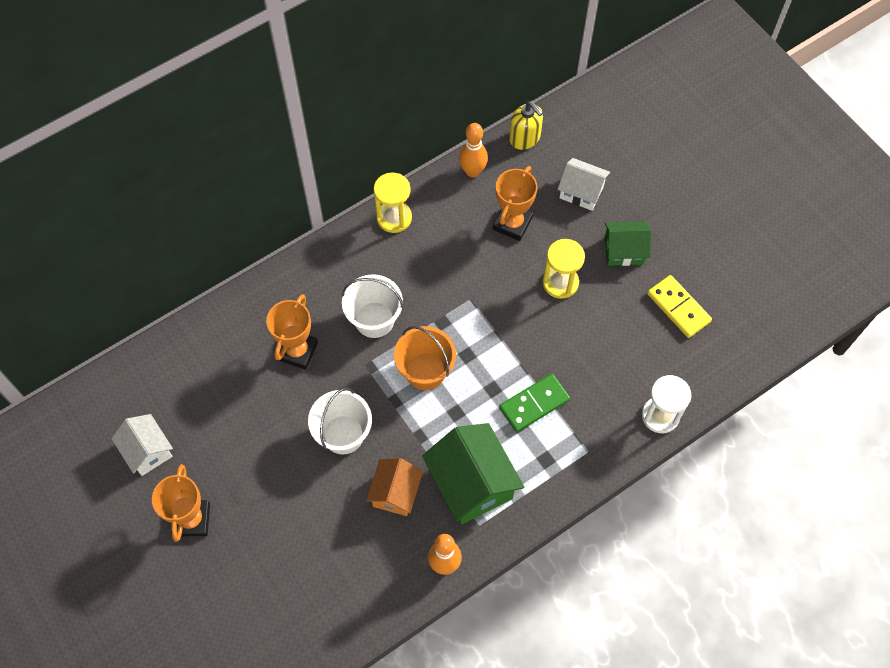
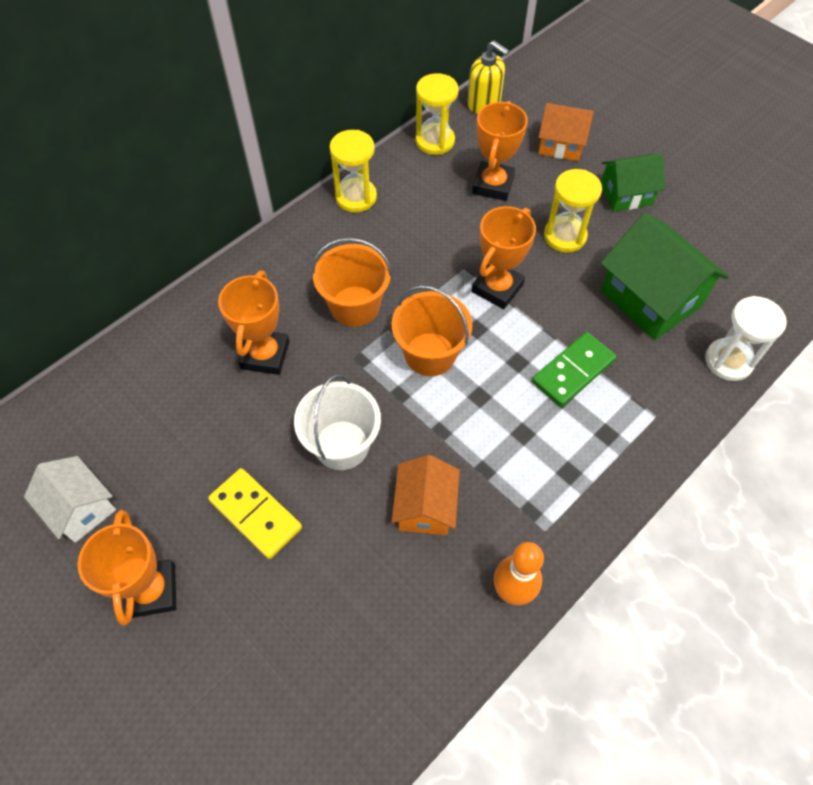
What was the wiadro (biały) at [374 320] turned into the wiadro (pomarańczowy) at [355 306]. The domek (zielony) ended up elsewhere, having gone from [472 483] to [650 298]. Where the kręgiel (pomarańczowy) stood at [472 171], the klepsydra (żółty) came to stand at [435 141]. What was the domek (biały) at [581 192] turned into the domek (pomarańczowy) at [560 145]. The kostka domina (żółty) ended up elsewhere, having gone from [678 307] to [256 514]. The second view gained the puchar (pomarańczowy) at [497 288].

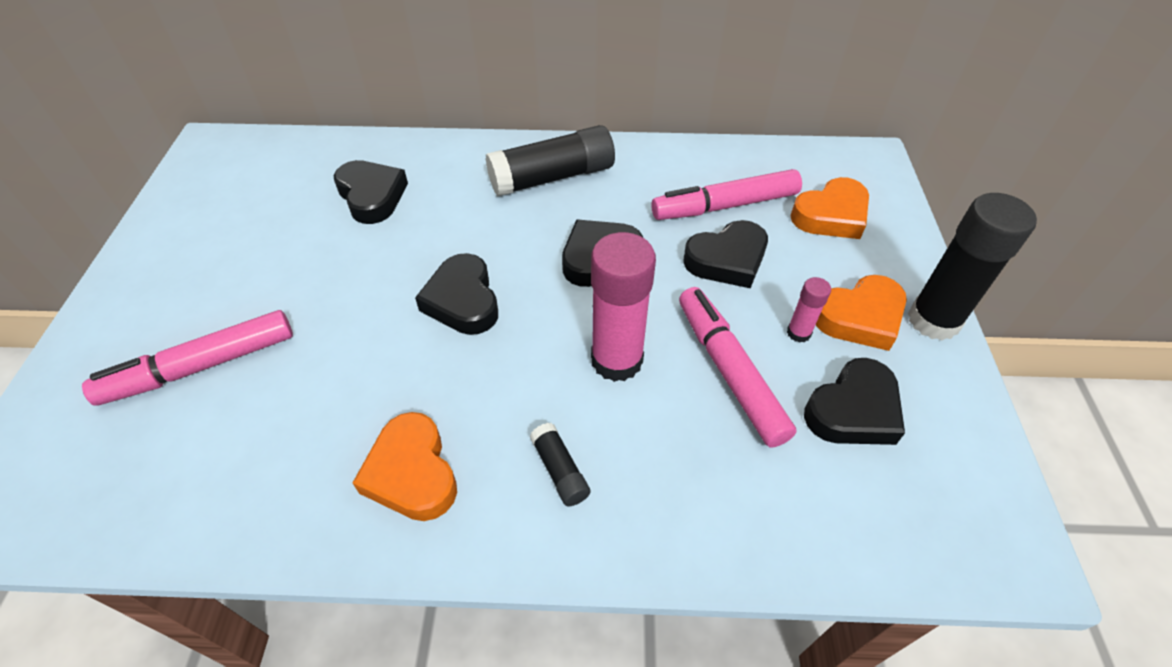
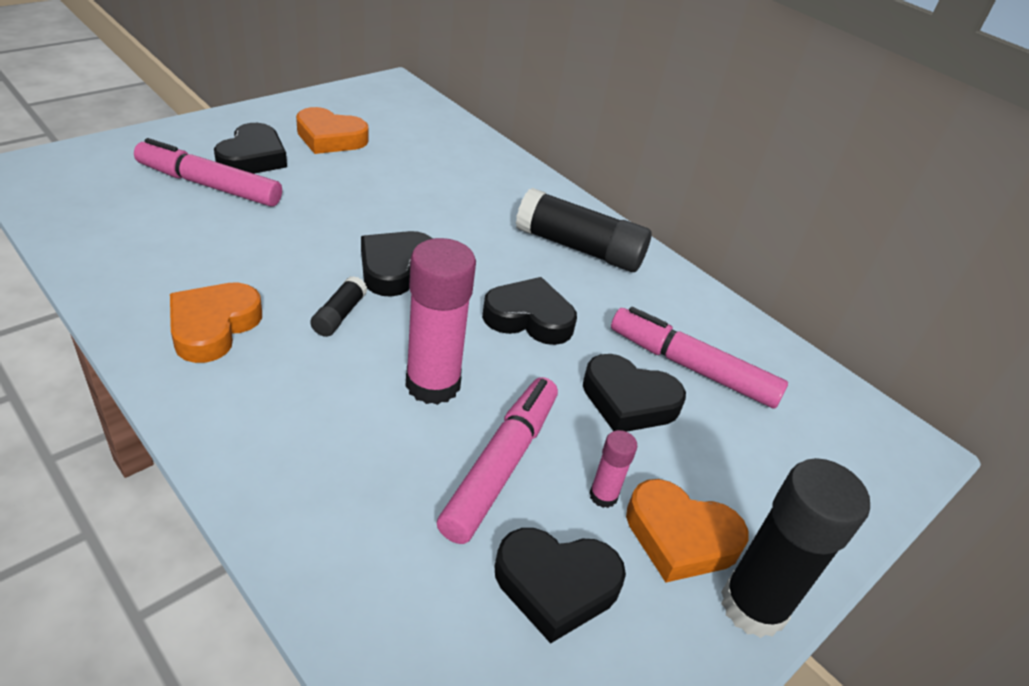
The serce (czarny) ended up elsewhere, having gone from [372 196] to [252 158]. The klej w sztyfcie (czarny) ended up elsewhere, having gone from [559 470] to [339 315]. The serce (pomarańczowy) ended up elsewhere, having gone from [831 215] to [330 138].

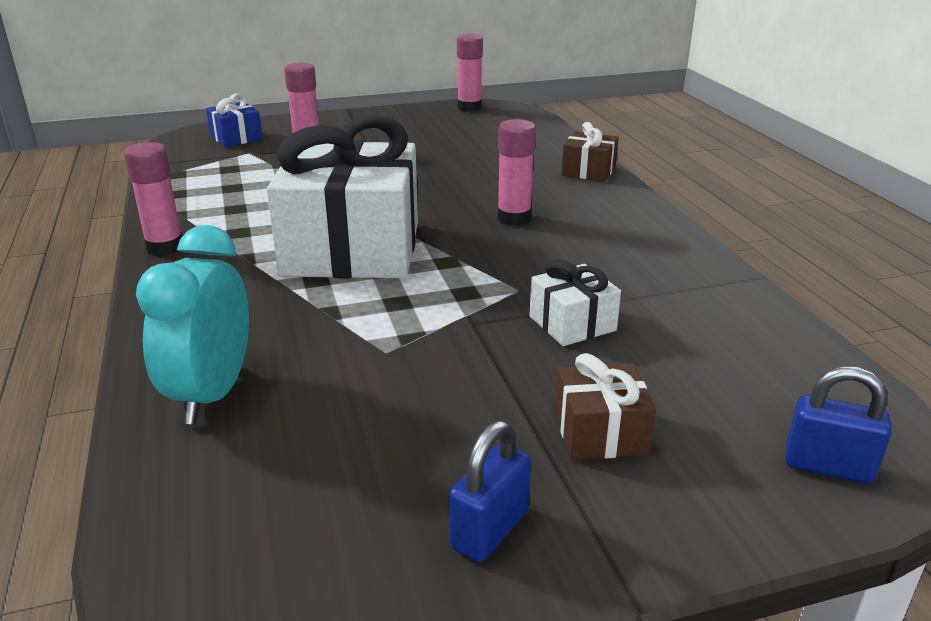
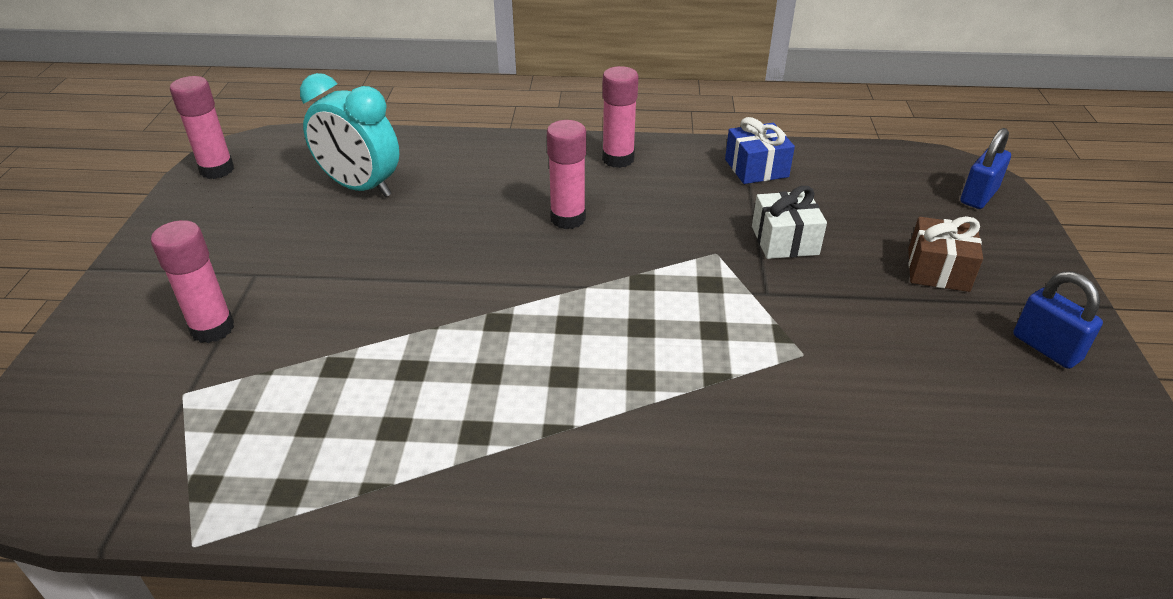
The klej w sztyfcie (różowy) ended up elsewhere, having gone from [165 247] to [618 159]. The budzik (turkusowy) ended up elsewhere, having gone from [212 394] to [360 187]. The prezent (niebieski) ended up elsewhere, having gone from [236 138] to [756 168]. The second view lost the prezent (biały) at [352 249]. The second view lost the prezent (brązowy) at [588 171].

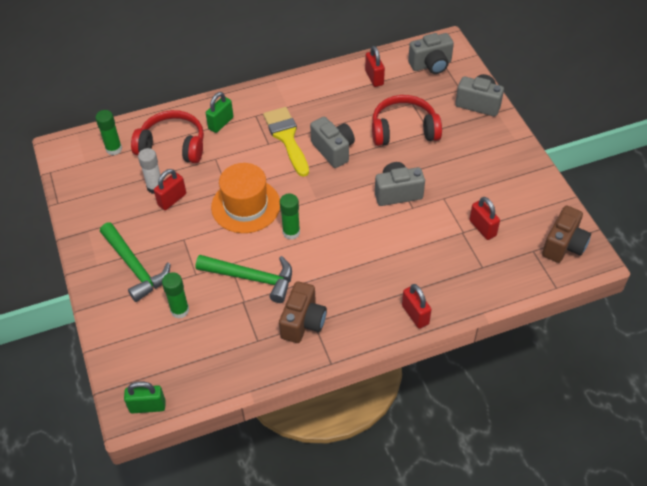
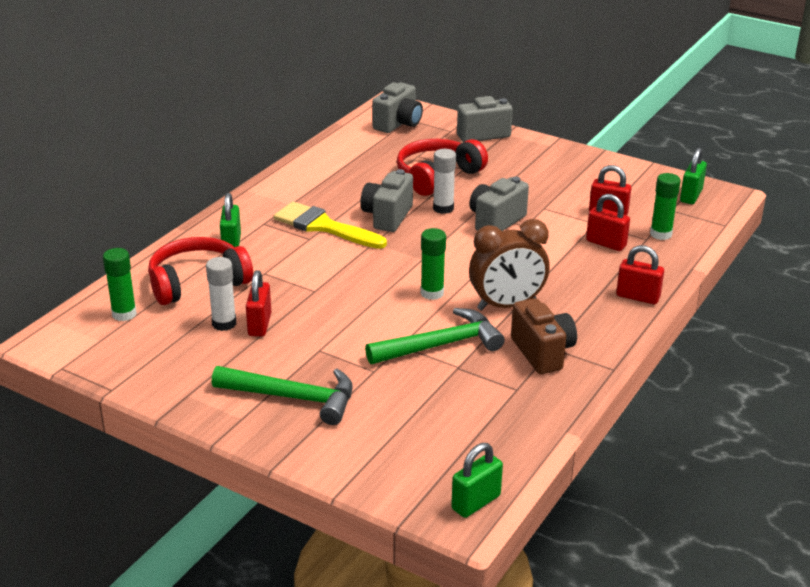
The klej w sztyfcie (zielony) ended up elsewhere, having gone from [180 310] to [660 234]. The second view lost the kapelusz (pomarańczowy) at [246 206]. The aparat fotograficzny (szary) at [333 150] ended up facing another way, 90 degrees counterclockwise from before. The kłódka (czerwony) ended up elsewhere, having gone from [374 78] to [606 243]. Where the aparat fotograficzny (brązowy) stood at [563 245], the kłódka (zielony) came to stand at [691 196]. The second view gained the klej w sztyfcie (biały) at [443 208]. The second view gained the budzik (brązowy) at [506 305].

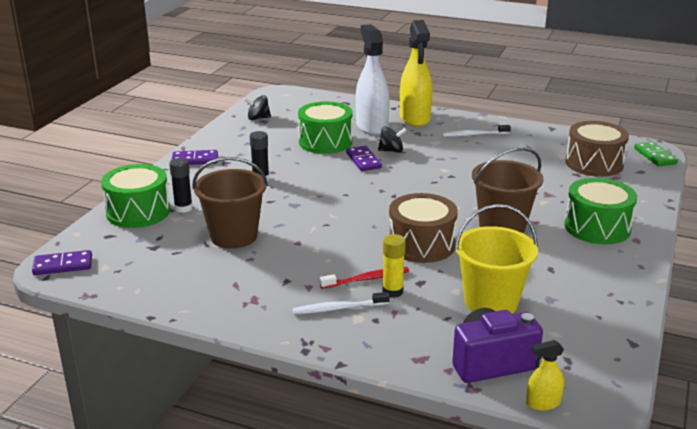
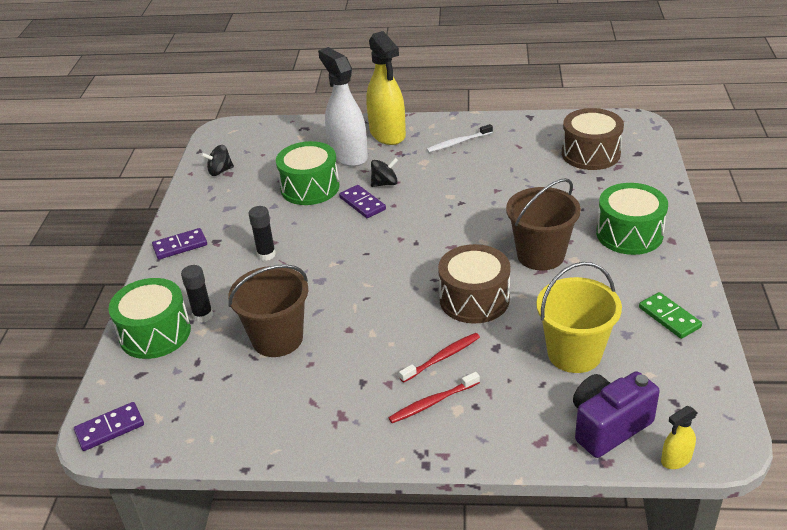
What was the szczoteczka do zębów (biały) at [339 308] turned into the szczoteczka do zębów (czerwony) at [433 402]. The second view lost the klej w sztyfcie (żółty) at [392 291]. The kostka domina (zielony) ended up elsewhere, having gone from [654 156] to [669 317].

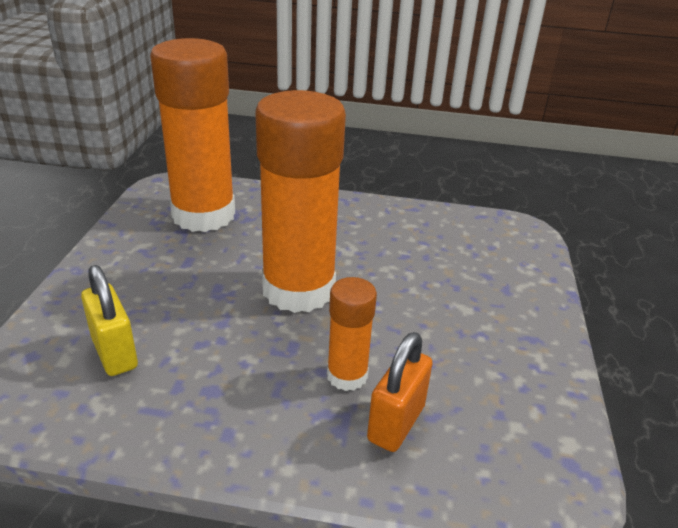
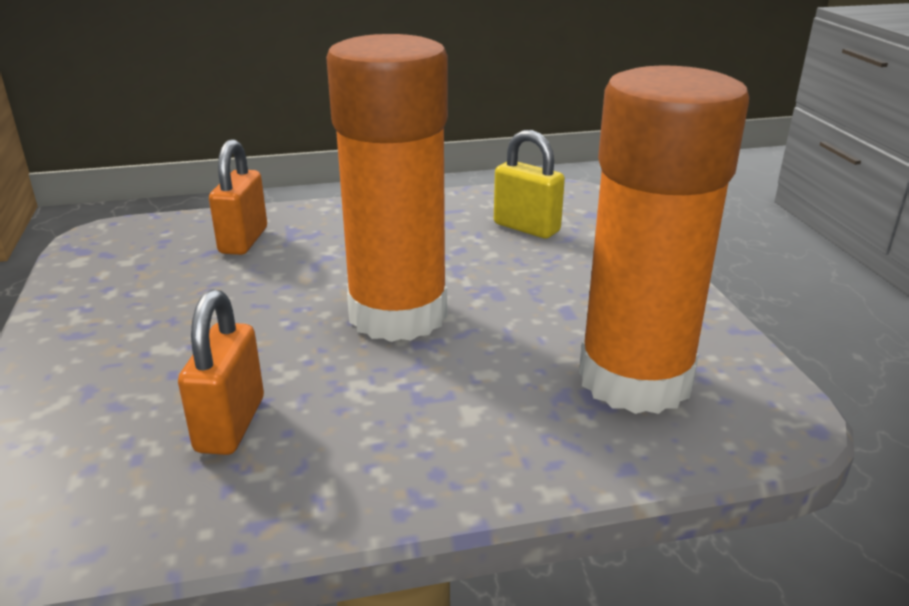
The second view lost the klej w sztyfcie (pomarańczowy) at [347 375]. The second view gained the kłódka (pomarańczowy) at [230 424].

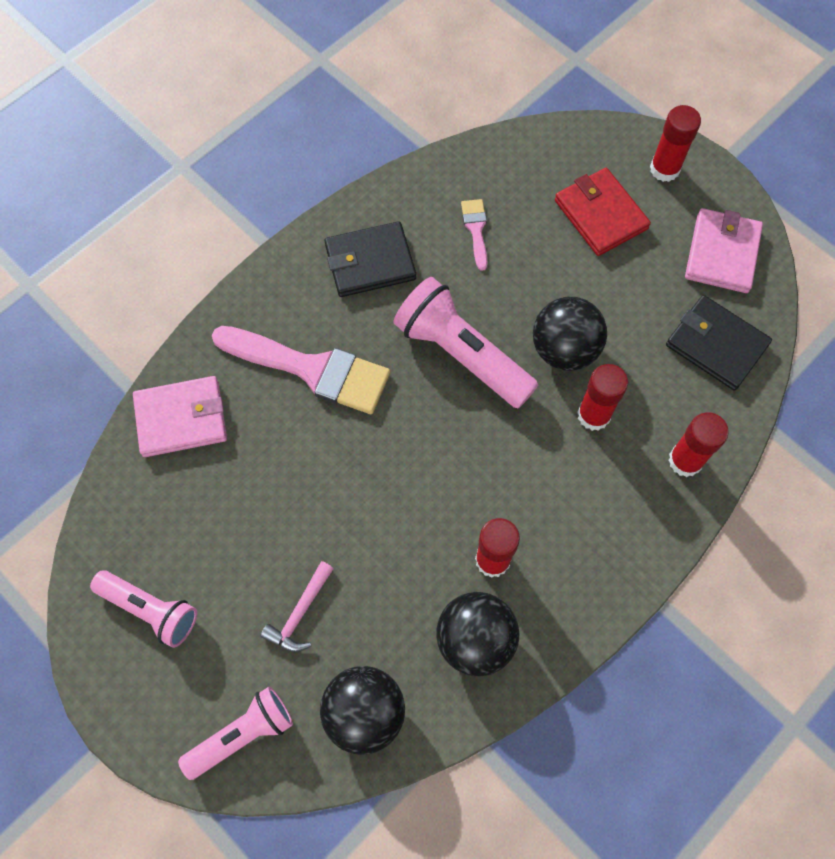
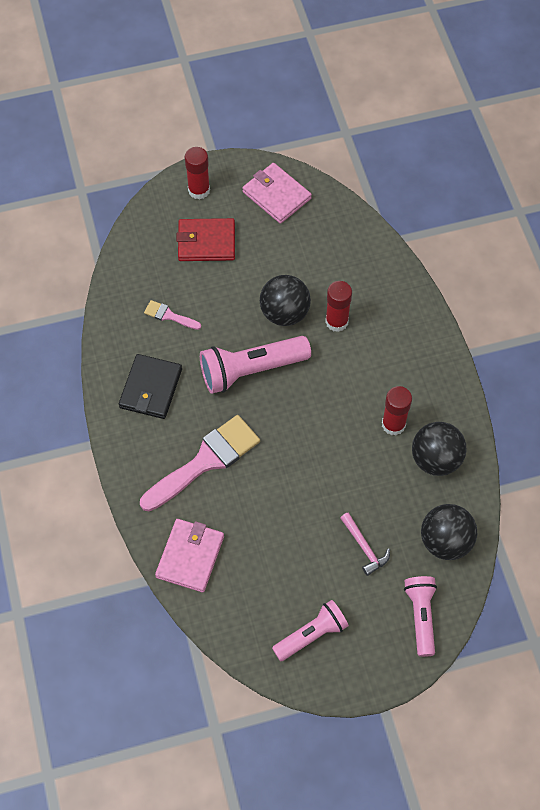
The second view lost the portfel (czarny) at [716 345]. The second view lost the klej w sztyfcie (czerwony) at [685 460].

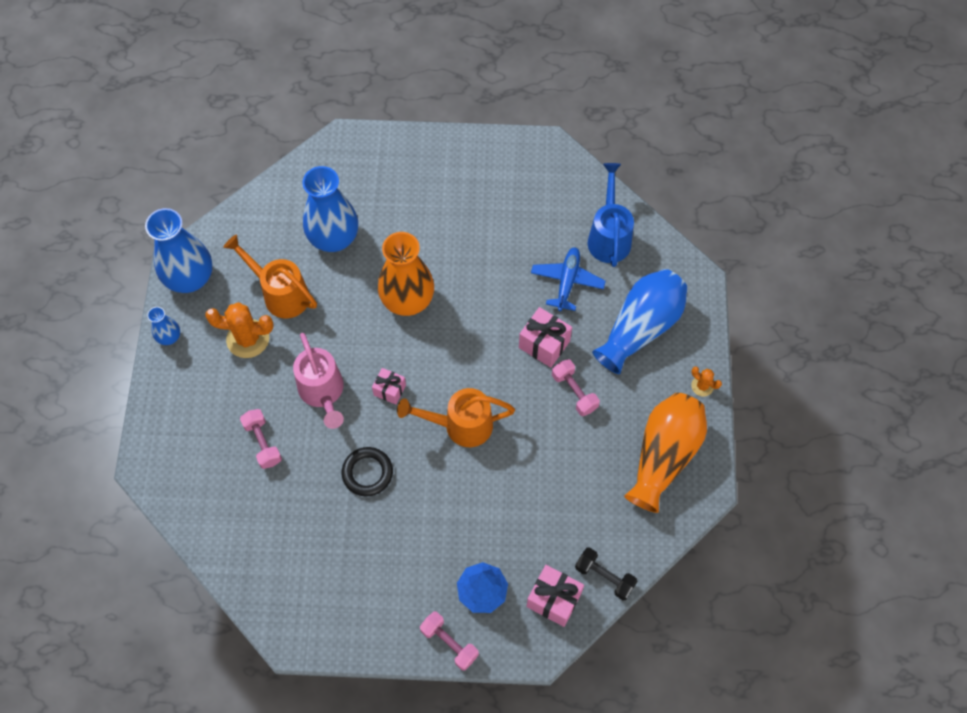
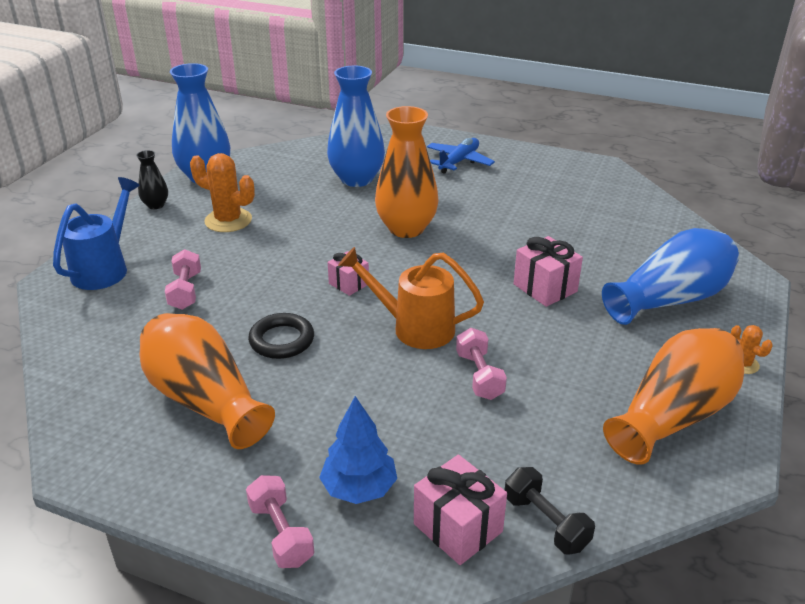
What was the wazon (niebieski) at [169 337] turned into the wazon (czarny) at [156 205]. The second view lost the konewka (pomarańczowy) at [281 294]. The second view lost the konewka (różowy) at [323 392]. The samolot (niebieski) ended up elsewhere, having gone from [567 282] to [459 162]. The hantel (różowy) ended up elsewhere, having gone from [574 392] to [479 376]. The konewka (niebieski) ended up elsewhere, having gone from [609 236] to [104 269]. The second view gained the wazon (pomarańczowy) at [205 400].

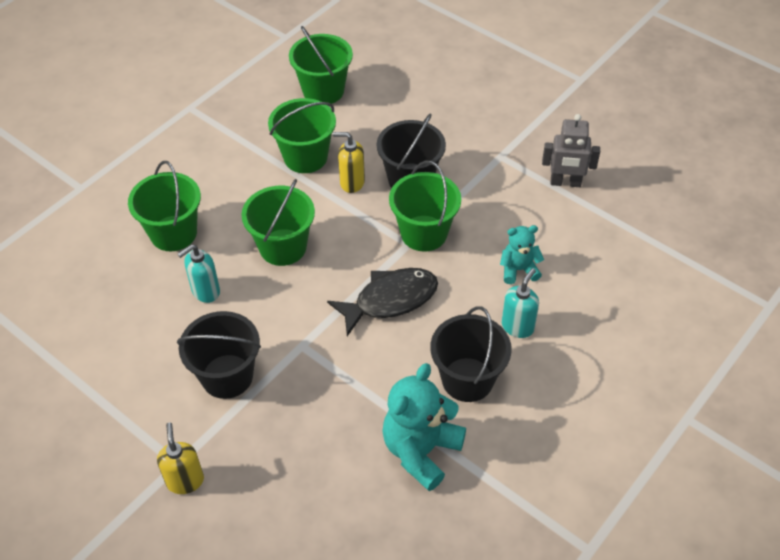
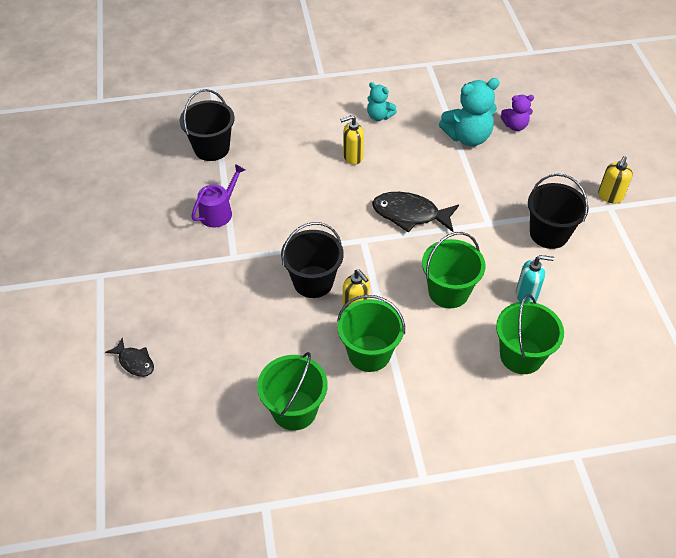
The second view lost the wiadro (zielony) at [424 233]. The wiadro (czarny) ended up elsewhere, having gone from [467 379] to [211 148]. The miś (turkusowy) ended up elsewhere, having gone from [518 270] to [379 116]. What was the dozownik mydła (turkusowy) at [518 326] turned into the dozownik mydła (żółty) at [352 157]. Where the robot (szary) stood at [565 183], the konewka (fioletowy) came to stand at [219 212]. The second view gained the ryba (czarny) at [135 362]. The second view gained the miś (fioletowy) at [515 126].

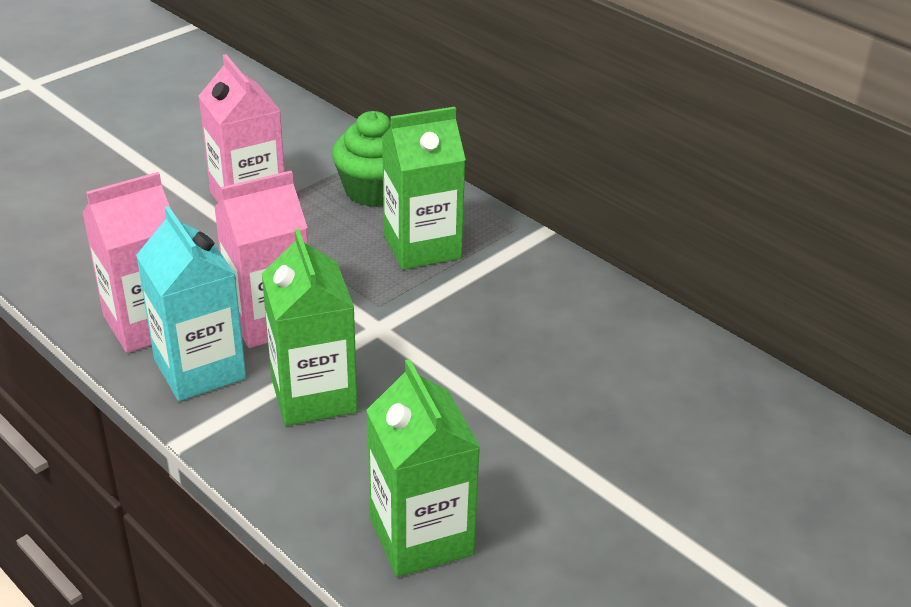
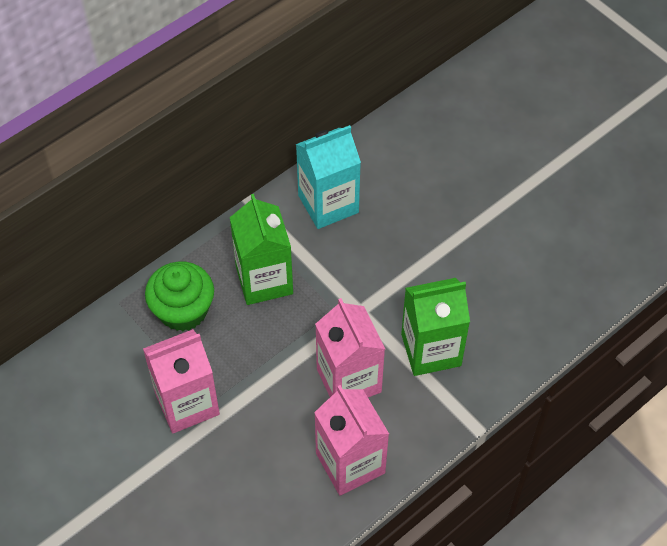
The karton mleka (turkusowy) ended up elsewhere, having gone from [200 369] to [328 204]. The second view lost the karton mleka (zielony) at [421 536].

